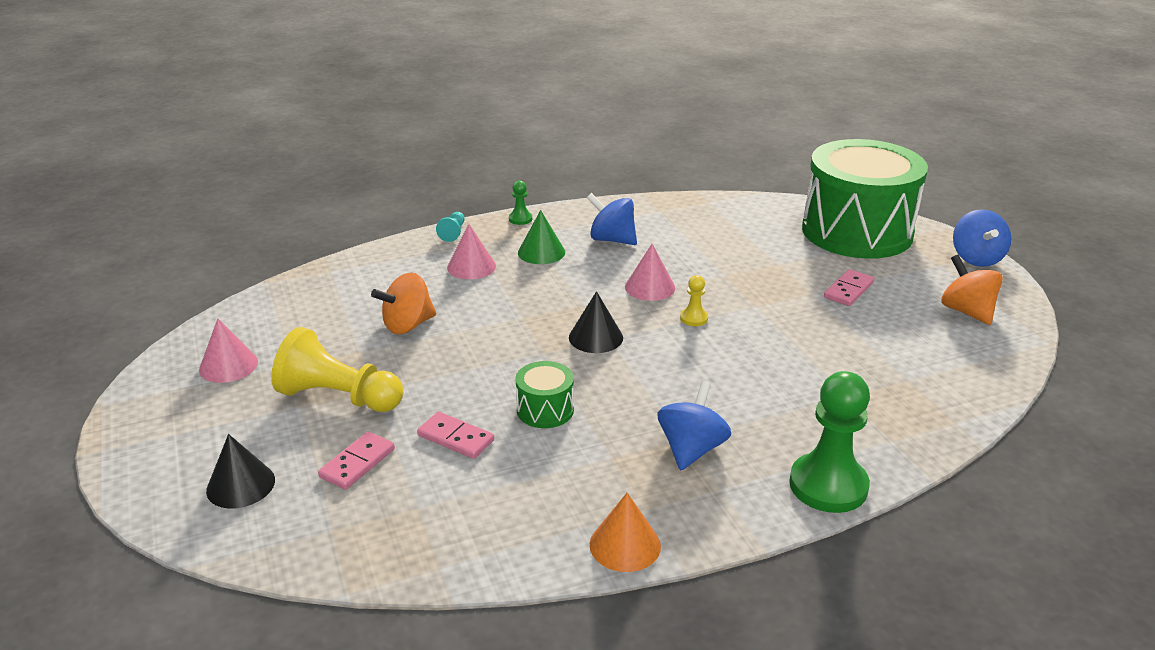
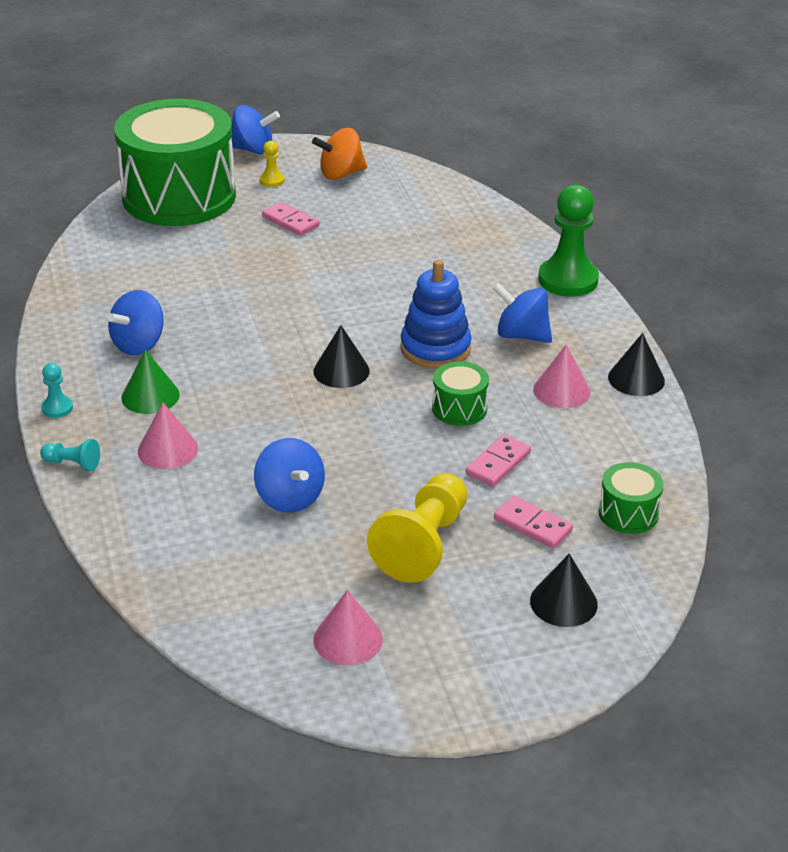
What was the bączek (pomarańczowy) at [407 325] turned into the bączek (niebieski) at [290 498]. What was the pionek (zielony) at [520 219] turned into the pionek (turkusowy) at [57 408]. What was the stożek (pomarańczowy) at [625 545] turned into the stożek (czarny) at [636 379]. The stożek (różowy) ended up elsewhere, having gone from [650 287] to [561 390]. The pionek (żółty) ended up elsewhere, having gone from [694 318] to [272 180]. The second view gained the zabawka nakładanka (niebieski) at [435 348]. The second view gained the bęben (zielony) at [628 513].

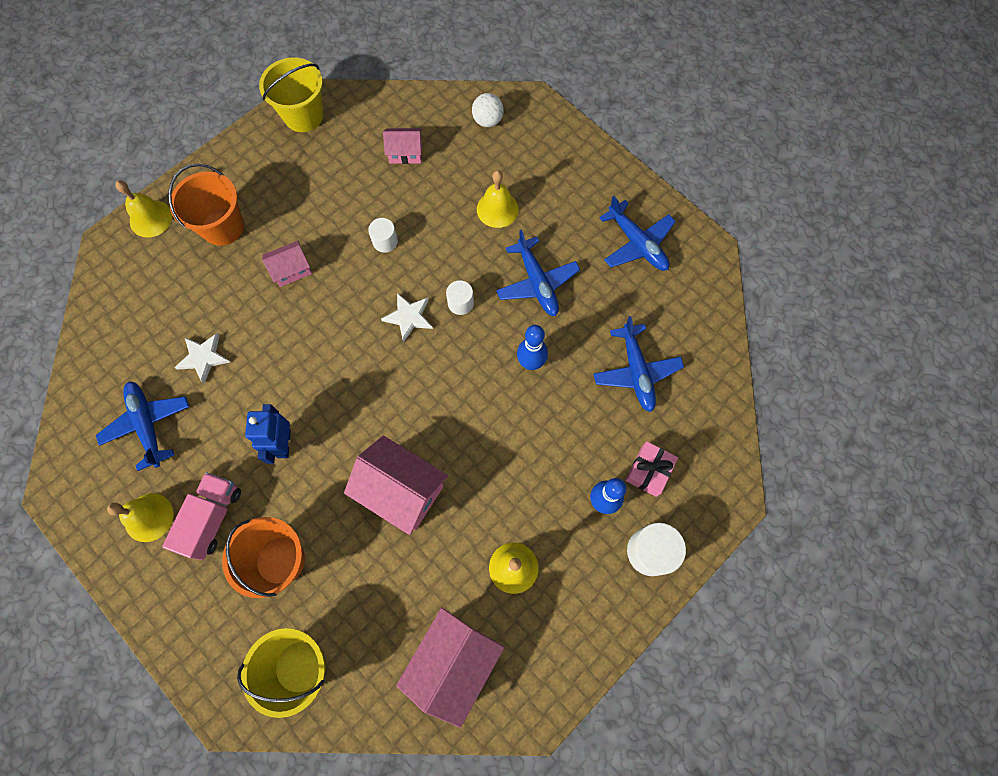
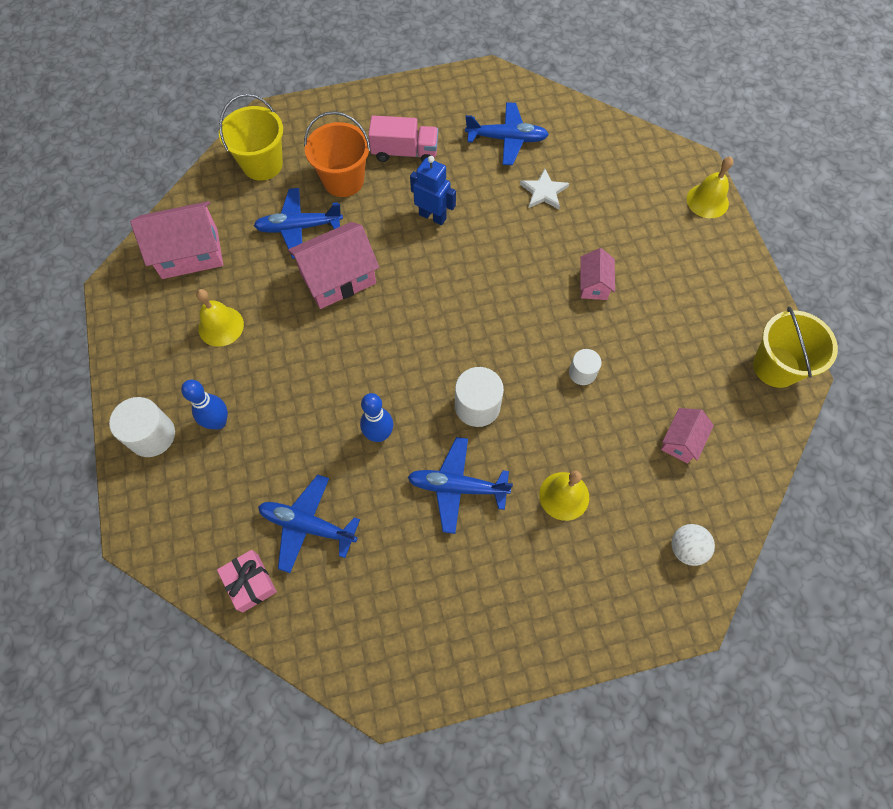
The second view lost the dzwonek (żółty) at [148 517]. The ciężarówka (różowy) at [212 518] ended up facing another way, 45 degrees counterclockwise from before. The second view lost the wiadro (pomarańczowy) at [223 227]. The second view lost the gwiazda (biały) at [409 317]. The domek (różowy) at [453 662] ended up facing another way, 75 degrees counterclockwise from before. The size of the walec (biały) at [460 303] changed by a factor of 1.63. The samolot (niebieski) ended up elsewhere, having gone from [637 244] to [298 227]. The prezent (różowy) ended up elsewhere, having gone from [648 471] to [250 583].

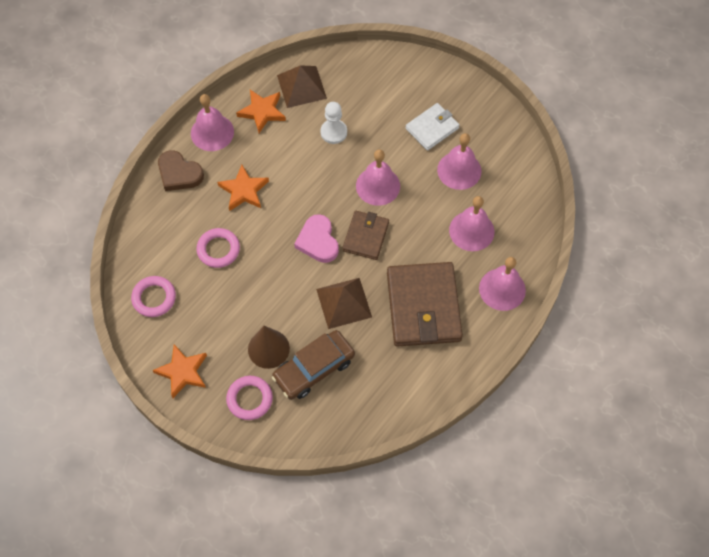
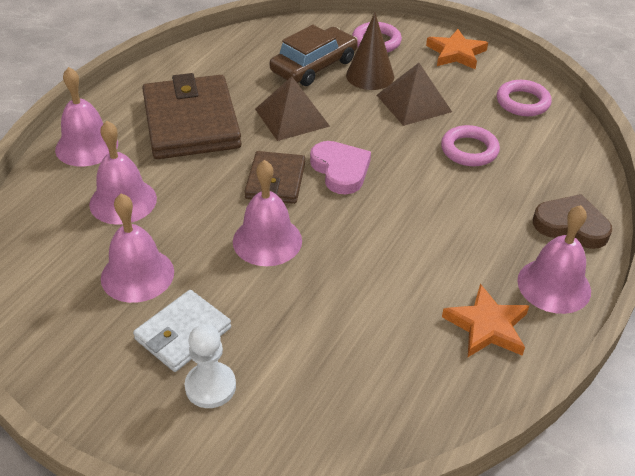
The second view lost the gwiazda (pomarańczowy) at [244 190]. The piramida (brązowy) ended up elsewhere, having gone from [301 86] to [413 103]. The pionek (biały) ended up elsewhere, having gone from [333 132] to [210 386].

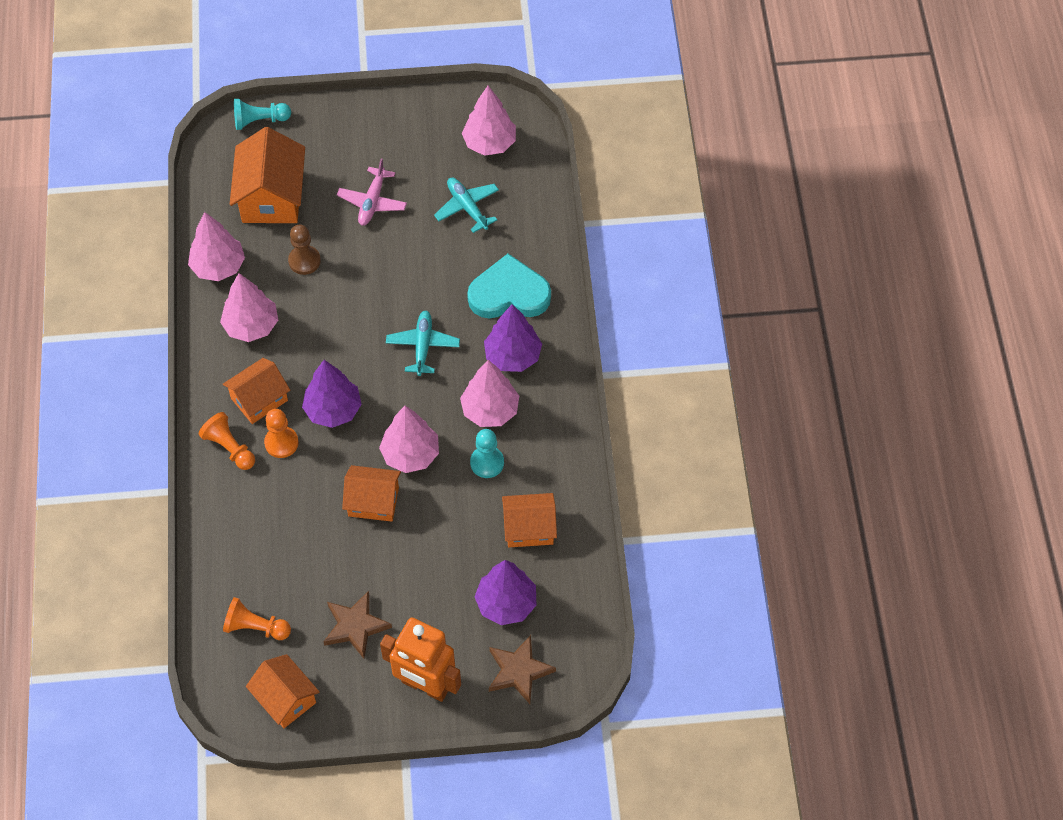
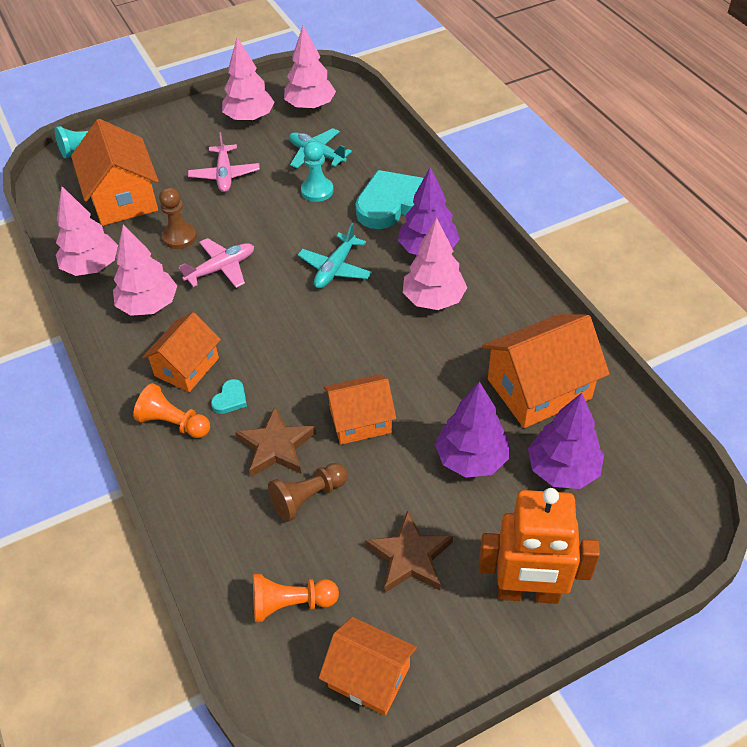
Where the pionek (pomarańczowy) stood at [281 443], the serce (turkusowy) came to stand at [230 399]. The drzewko (fioletowy) ended up elsewhere, having gone from [333 410] to [471 459]. The drzewko (różowy) ended up elsewhere, having gone from [410 454] to [250 118]. The samolot (turkusowy) at [423 346] ended up facing another way, 135 degrees counterclockwise from before. The pionek (turkusowy) ended up elsewhere, having gone from [487 463] to [317 191]. The gwiazda (brązowy) ended up elsewhere, having gone from [518 671] to [276 447]. The size of the domek (pomarańczowy) at [529 528] changed by a factor of 1.54. The second view gained the samolot (różowy) at [221 269]. The second view gained the pionek (brązowy) at [308 497].

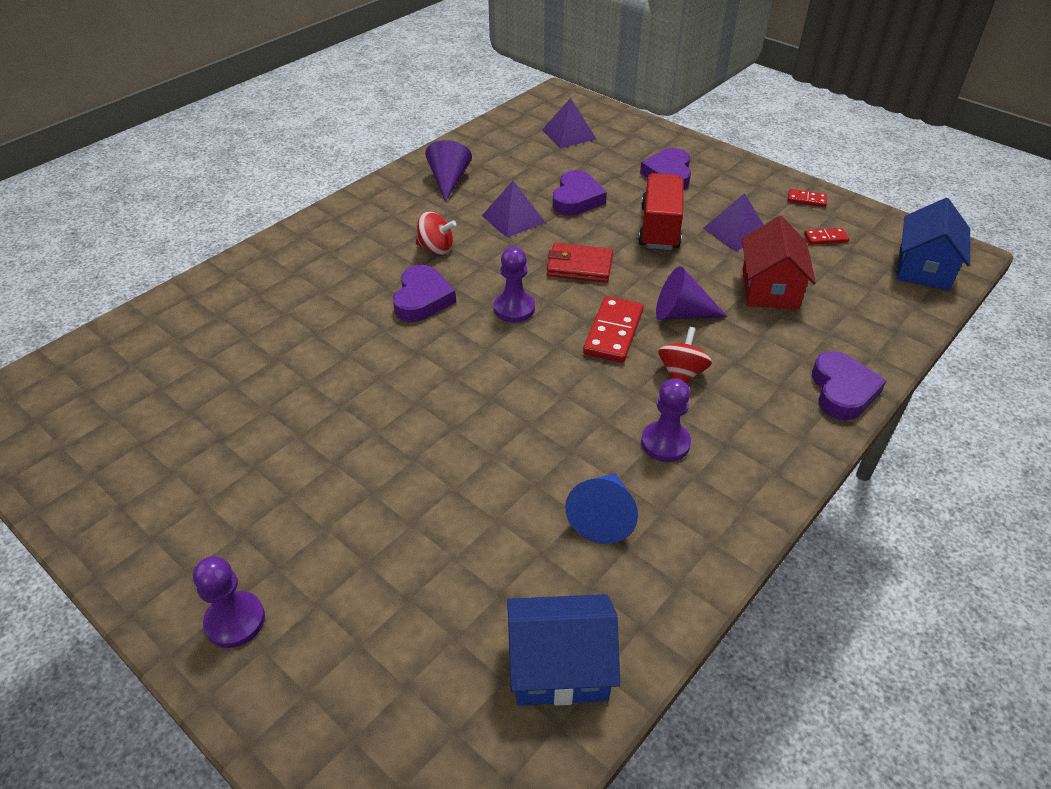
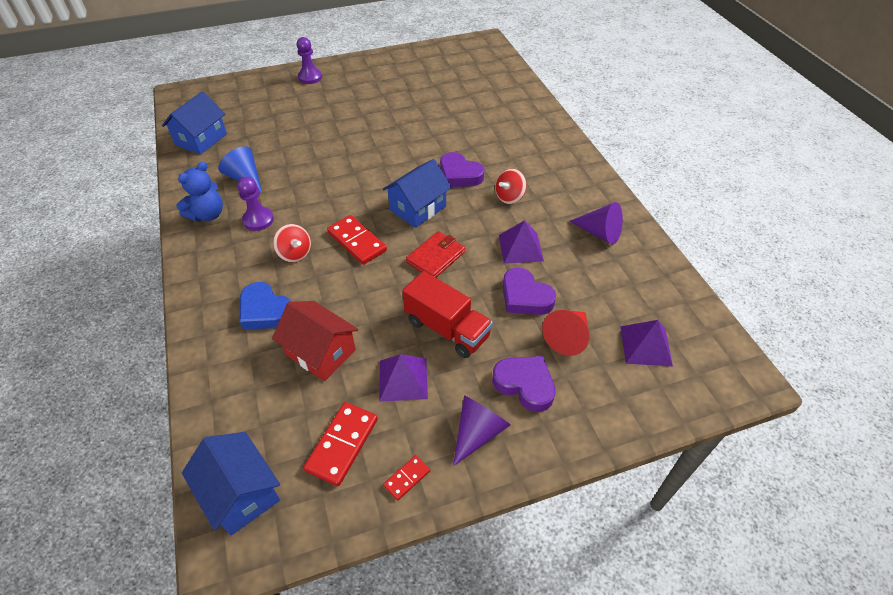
Where the pionek (fioletowy) stood at [514 309], the domek (niebieski) came to stand at [418 208]. The stożek (fioletowy) ended up elsewhere, having gone from [681 314] to [478 432]. The size of the kostka domina (czerwony) at [825 238] changed by a factor of 1.86. The second view lost the serce (fioletowy) at [842 391]. The second view gained the miś (niebieski) at [207 214]. The second view gained the serce (niebieski) at [265 311]. The second view gained the stożek (czerwony) at [567 337].

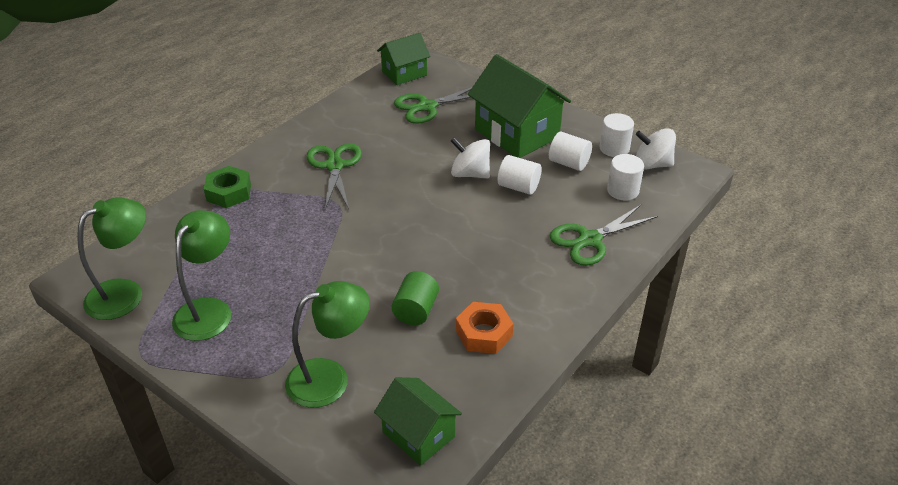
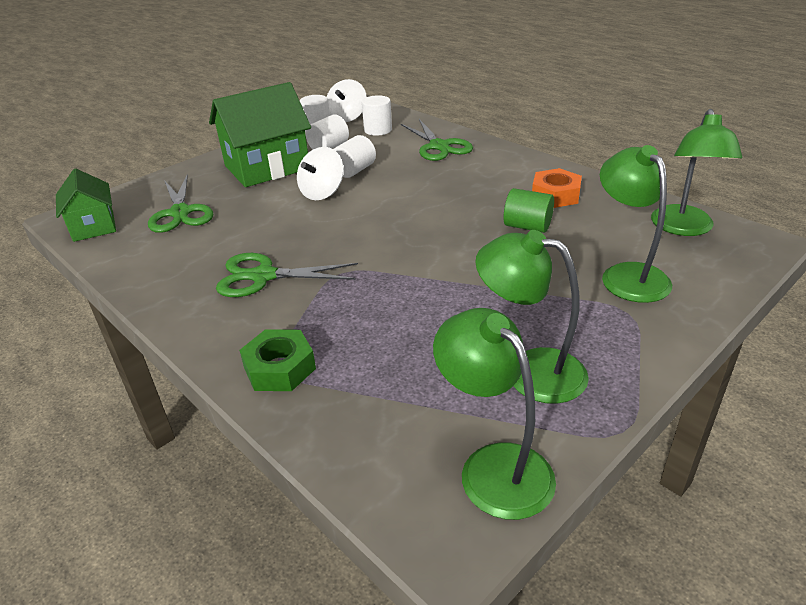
Where the domek (zielony) stood at [418 434], the lampka (zielony) came to stand at [683 228].

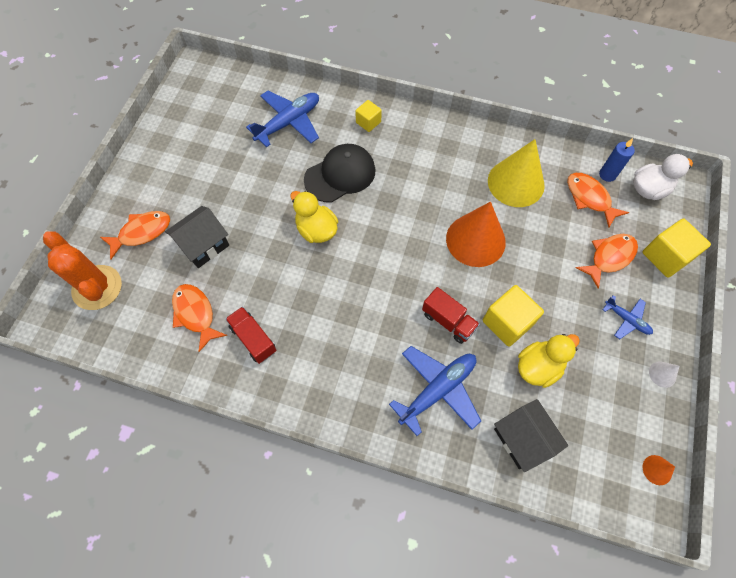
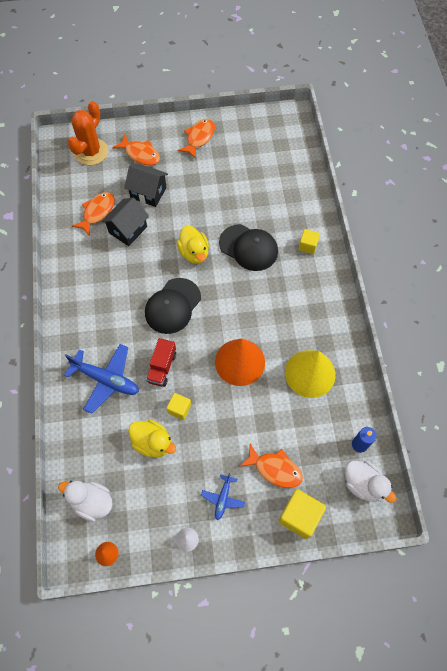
The second view lost the ciężarówka (czerwony) at [253 339]. The second view lost the samolot (niebieski) at [289 122]. The kaczka (żółty) at [316 230] ended up facing another way, 135 degrees clockwise from before. The size of the sześcian (żółty) at [507 322] changed by a factor of 0.59. The domek (czarny) ended up elsewhere, having gone from [522 439] to [128 230]. The ryba (pomarańczowy) ended up elsewhere, having gone from [589 198] to [199 138]. The second view gained the kaczka (biały) at [92 502]. The second view gained the czapka (czarny) at [172 306].

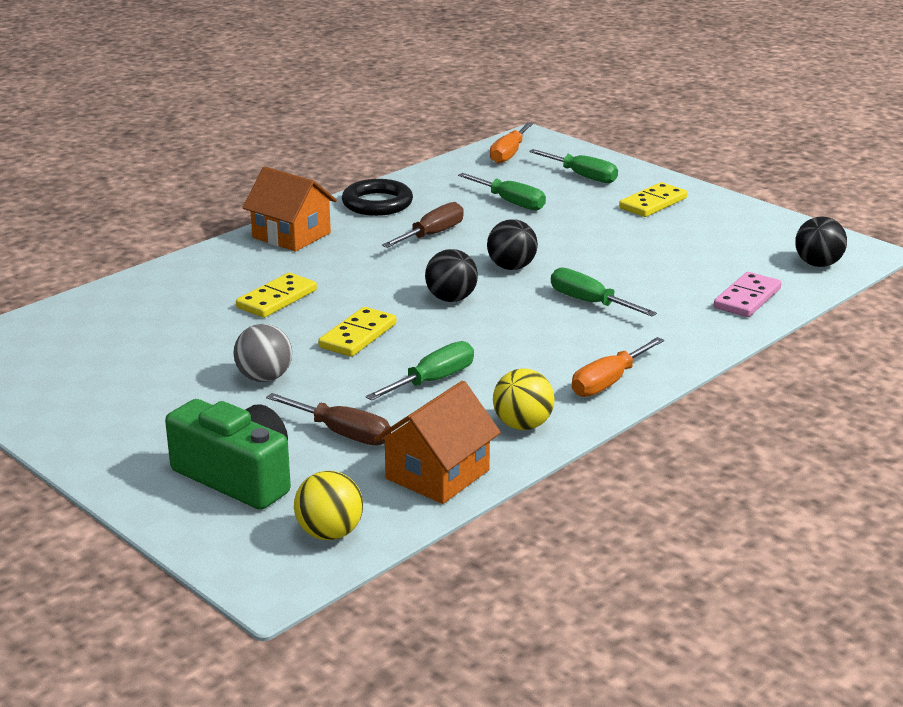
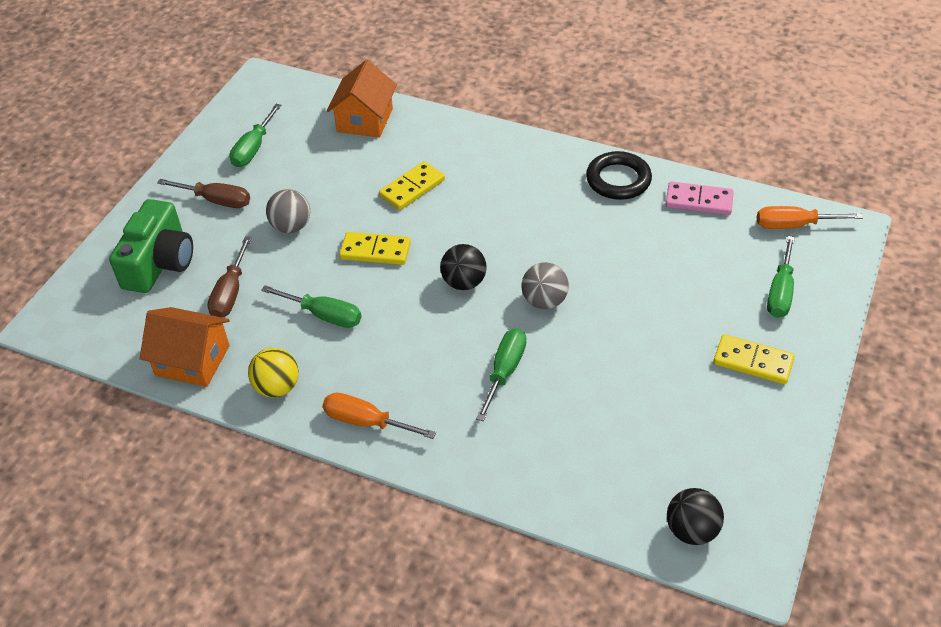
The kostka domina (żółty) at [276 299] ended up facing another way, 60 degrees counterclockwise from before. The domek (pomarańczowy) ended up elsewhere, having gone from [291 235] to [365 120]. The second view lost the piłka (żółty) at [329 533]. The śrubokręt (brązowy) ended up elsewhere, having gone from [432 235] to [216 201]. The śrubokręt (zielony) ended up elsewhere, having gone from [510 202] to [253 148]. What was the piłka (czarny) at [511 267] turned into the piłka (szary) at [544 301]. The kostka domina (różowy) ended up elsewhere, having gone from [747 298] to [699 201].

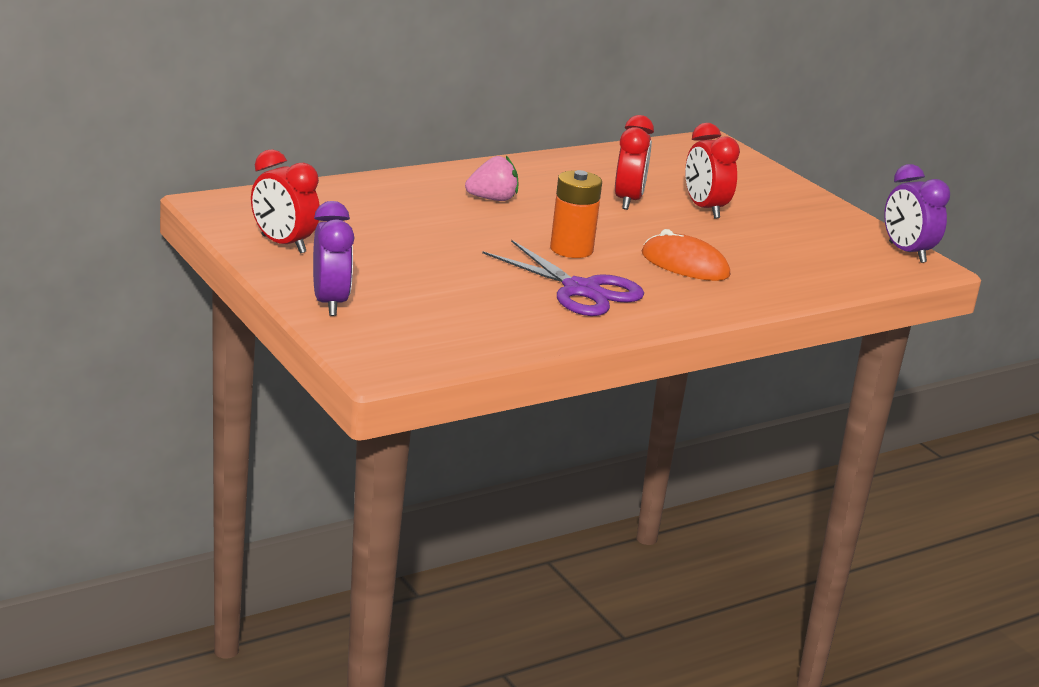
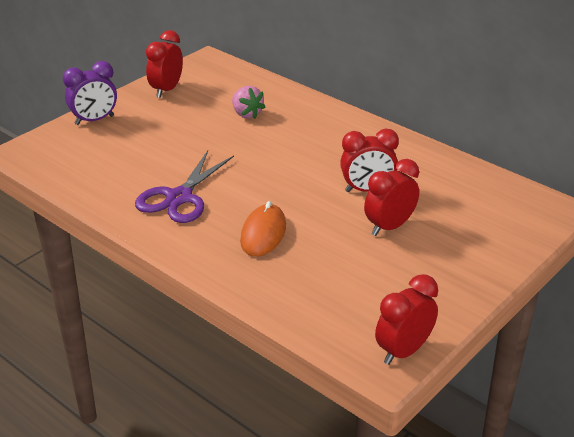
The truskawka (różowy) ended up elsewhere, having gone from [492 199] to [246 114]. The second view lost the bateria (pomarańczowy) at [571 249]. What was the budzik (fioletowy) at [907 253] turned into the budzik (czerwony) at [403 351].

